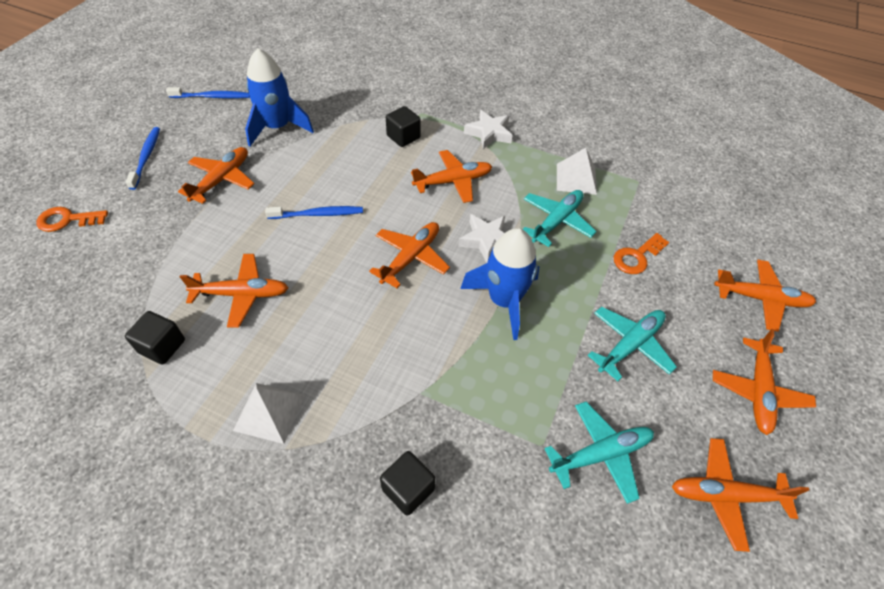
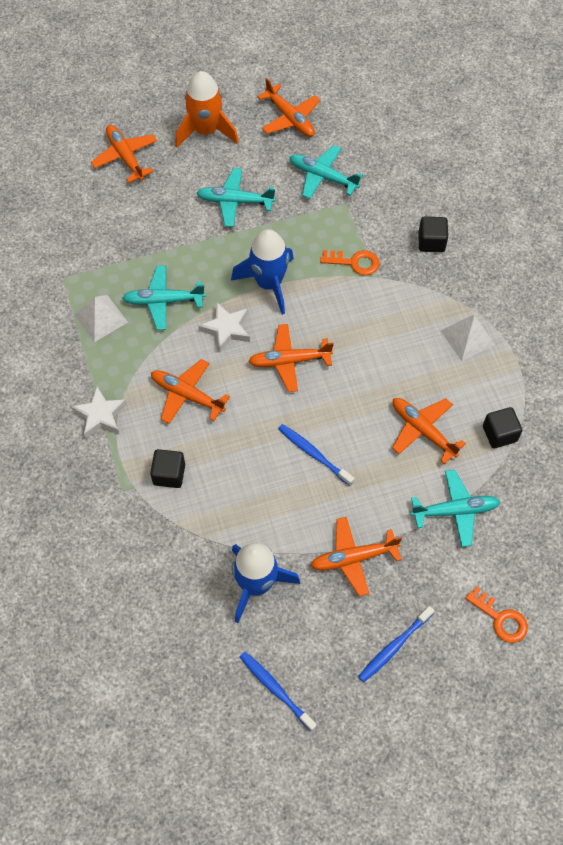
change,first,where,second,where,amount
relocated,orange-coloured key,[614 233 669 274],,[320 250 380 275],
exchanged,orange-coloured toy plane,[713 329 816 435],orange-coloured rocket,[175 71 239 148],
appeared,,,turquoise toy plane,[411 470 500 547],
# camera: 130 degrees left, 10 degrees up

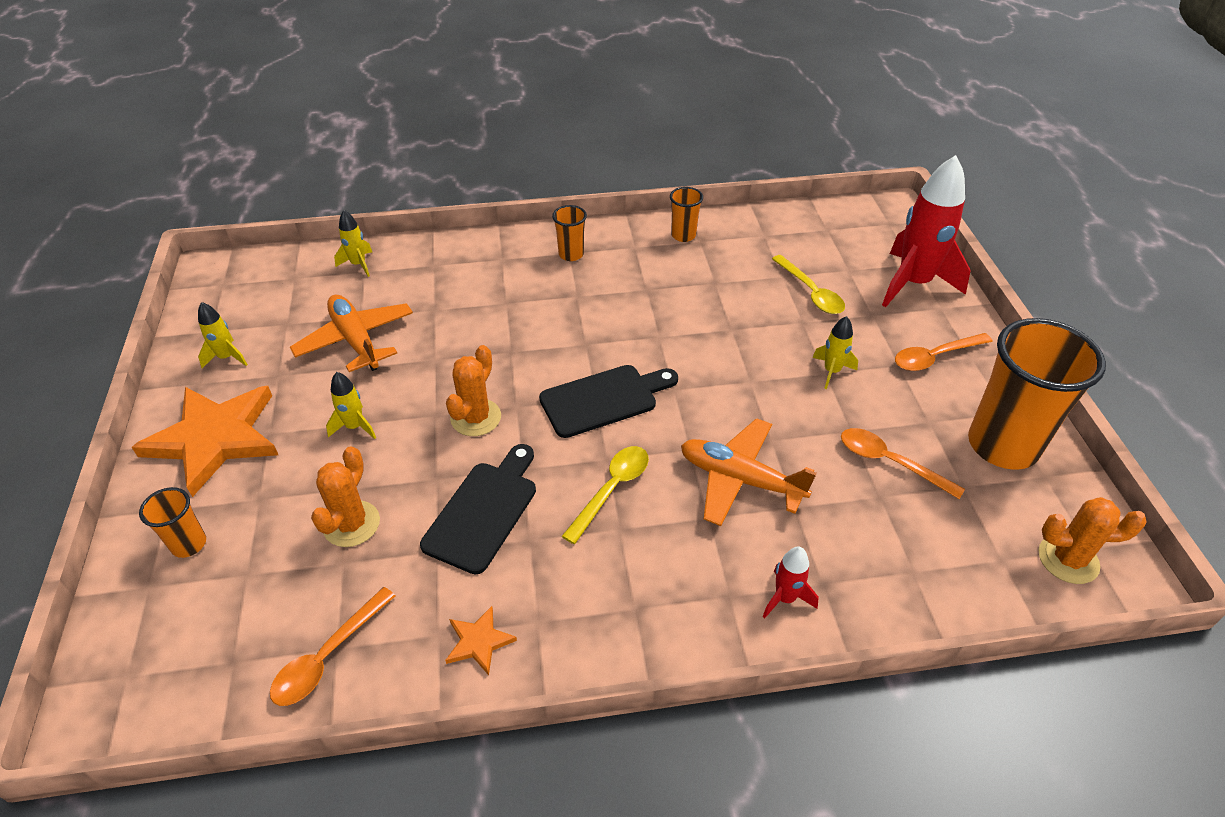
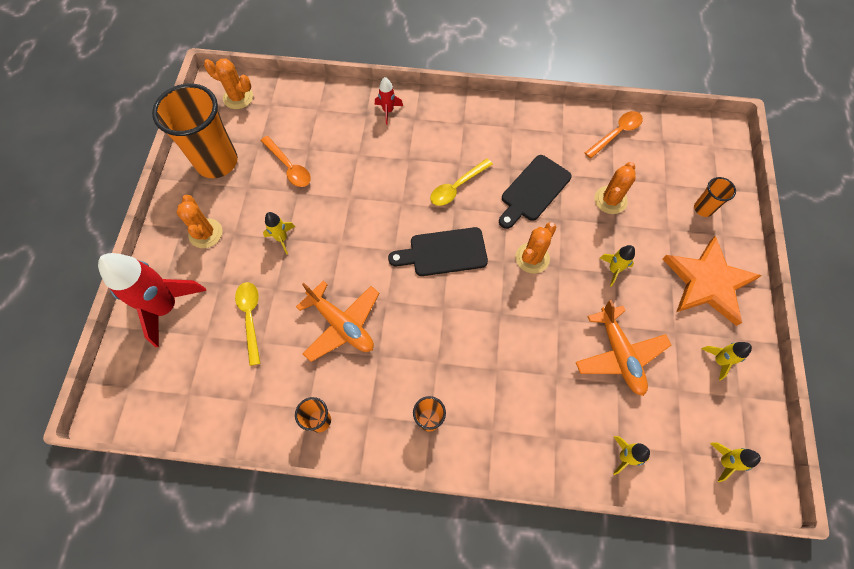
change,first,where,second,where,amount
exchanged,orange-coloured teaspoon,[895 333 993 371],orange-coloured cactus,[177 195 223 248],
relocated,orange-coloured toy plane,[681 418 817 526],,[296 280 380 362],
missing,orange-coloured star,[445 606 517 675],,,
appeared,,,yellow rocket,[710 443 761 482],
# camera: 165 degrees left, 20 degrees up

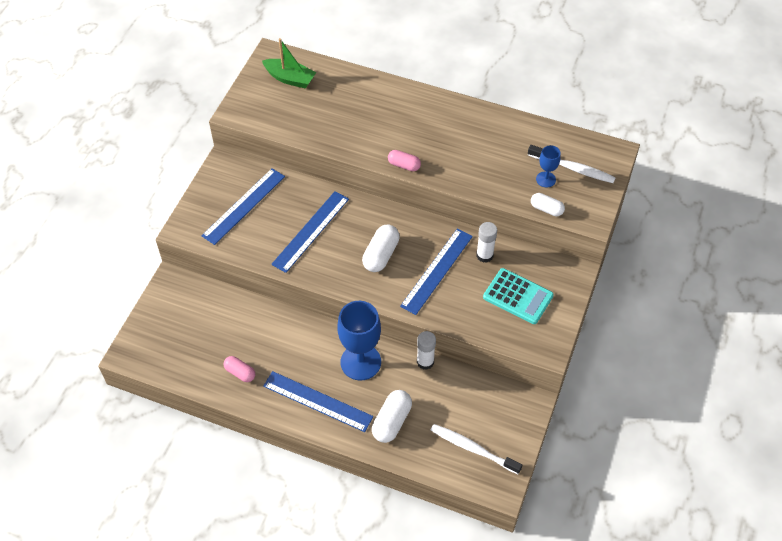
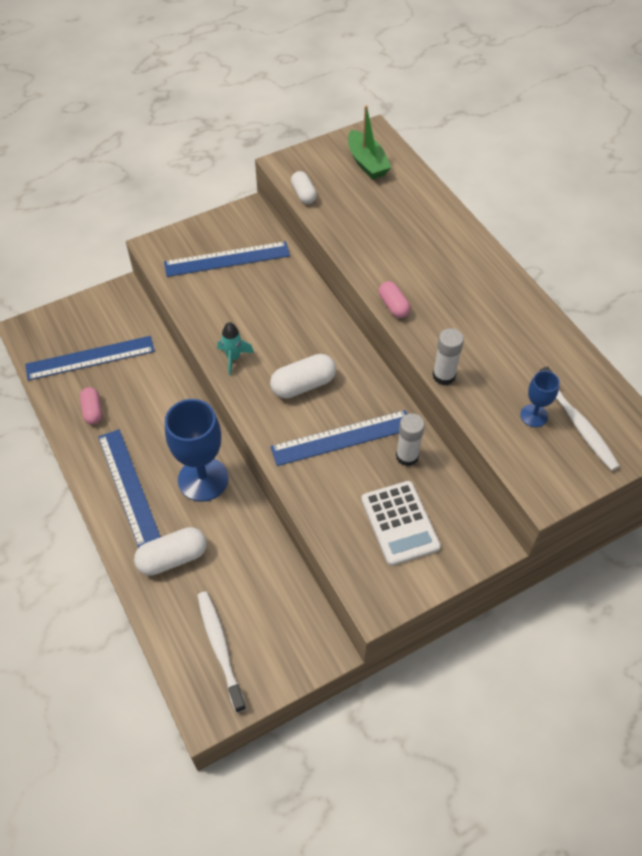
change,first,where,second,where,amount
relocated,royal blue straightedge,[271 191 349 273],,[25 336 155 381],
relocated,snow-white pill shape,[531 193 565 216],,[291 171 317 204],
colour,turquoise calculator,[483 268 554 324],snow-white calculator,[361 481 441 566],
relocated,snow-white stick of glue,[417 331 436 370],,[433 328 464 385],
appeared,,,turquoise rocket,[217 322 254 375],
# camera: 40 degrees right, 0 degrees up

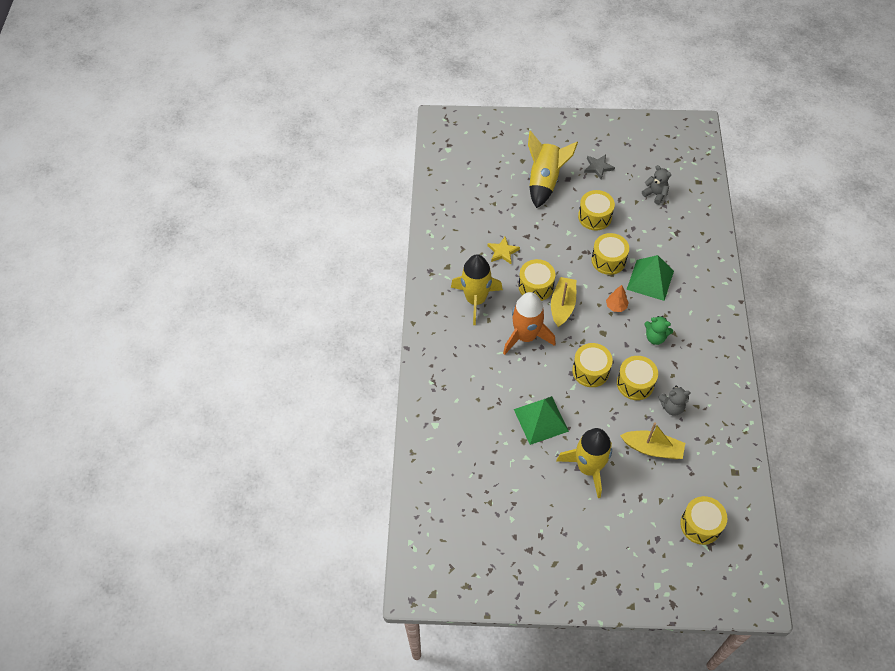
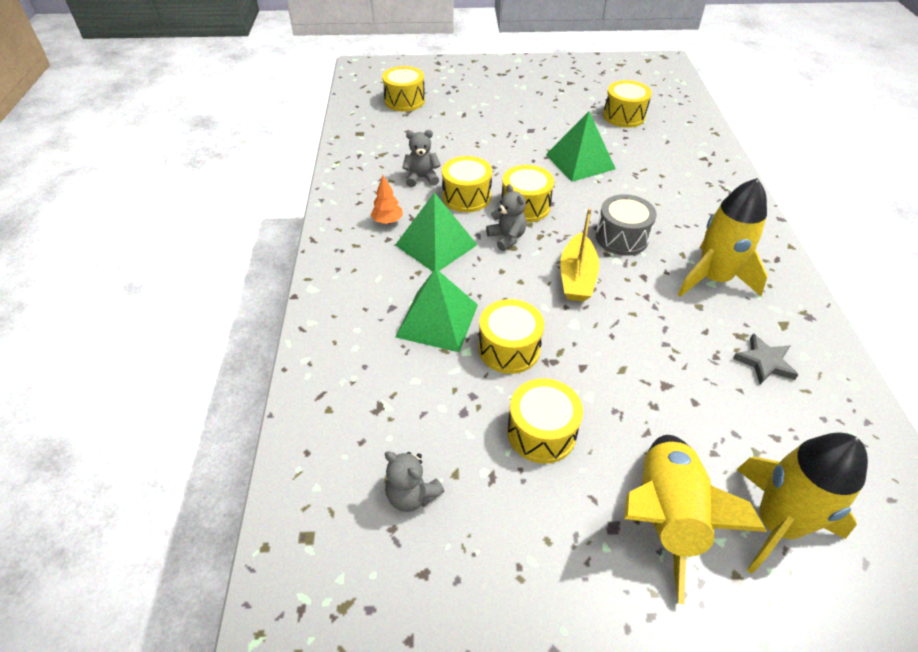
change,first,where,second,where,amount
relocated,grey star,[584 155 615 179],,[733 334 799 385],
missing,yellow star,[488 237 520 264],,,
relocated,yellow drum,[518 259 555 301],,[603 80 652 128],
relocated,orange-coloured tree,[606 285 629 312],,[371 175 403 224],
exchanged,orange-coloured rocket,[503 292 556 355],grey drum,[596 194 657 256],
exchanged,emerald stuffed bear,[644 316 673 345],emerald pyramid shape,[395 192 477 272],
missing,yellow toy boat,[620 422 685 459],,,
relocated,yellow rocket,[556 428 612 498],,[736 433 868 574],
appeared,,,grey stuffed bear,[486 184 527 251],
# camera: 175 degrees right, 10 degrees down

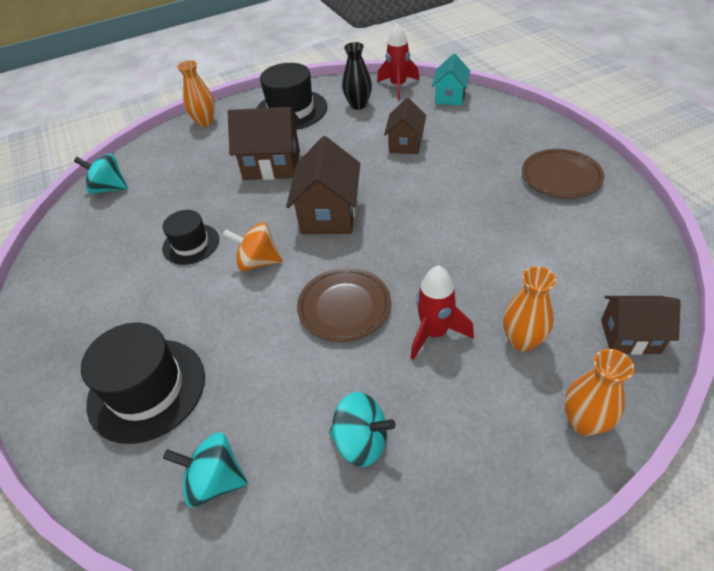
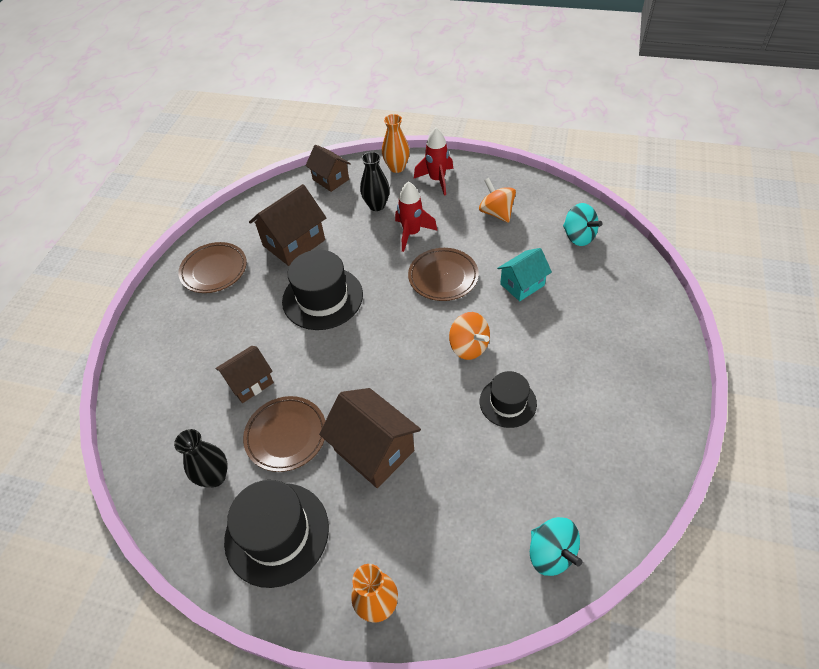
change,first,where,second,where,amount
relocated,red rocket,[377 23 419 100],,[414 128 453 196],
relocated,turquoise house,[432 54 470 105],,[497 248 552 301],
relocated,dark brown house,[286 136 360 234],,[249 184 326 266],
colour,orange-coloured tall vase,[503 266 556 352],ebony tall vase,[360 152 390 211],
relocated,ebony tall hat,[81 323 205 444],,[282 250 363 330],
colour,turquoise whirligig,[329 392 396 467],orange-coloured whirligig,[479 178 516 223],
appeared,,,dark brown dinner plate,[243 396 325 472],
# camera: 140 degrees left, 5 degrees up

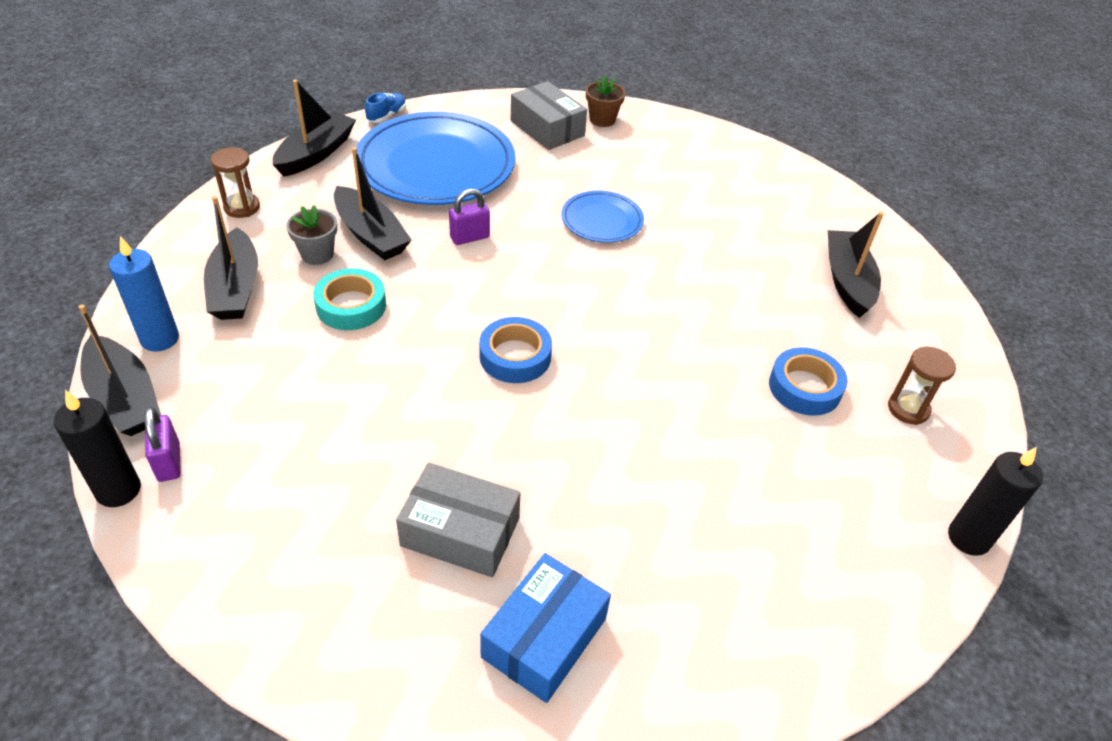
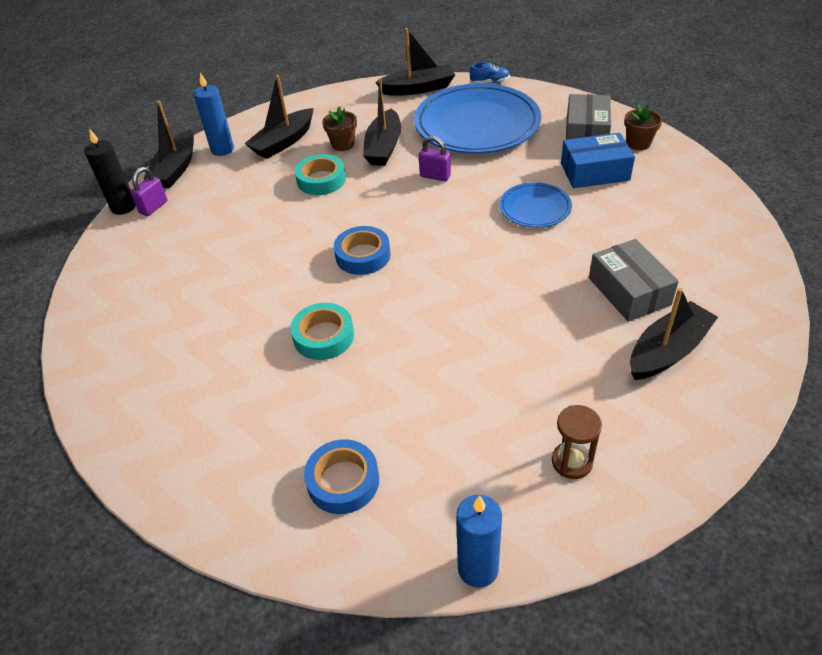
change,first,where,second,where,amount
missing,dark brown hourglass,[211 147 260 218],,,
colour,grey plant pot,[286 205 337 265],dark brown plant pot,[322 107 357 151],
relocated,royal blue tape,[769 347 848 415],,[304 439 379 514],
colour,ebony candle,[948 447 1043 556],royal blue candle,[456 494 502 588],
relocated,grey package,[396 462 521 577],,[589 239 679 322],
relocated,royal blue package,[480 553 611 703],,[561 133 635 188],
appeared,,,turquoise tape,[290 303 354 360],
# camera: 55 degrees right, 0 degrees up

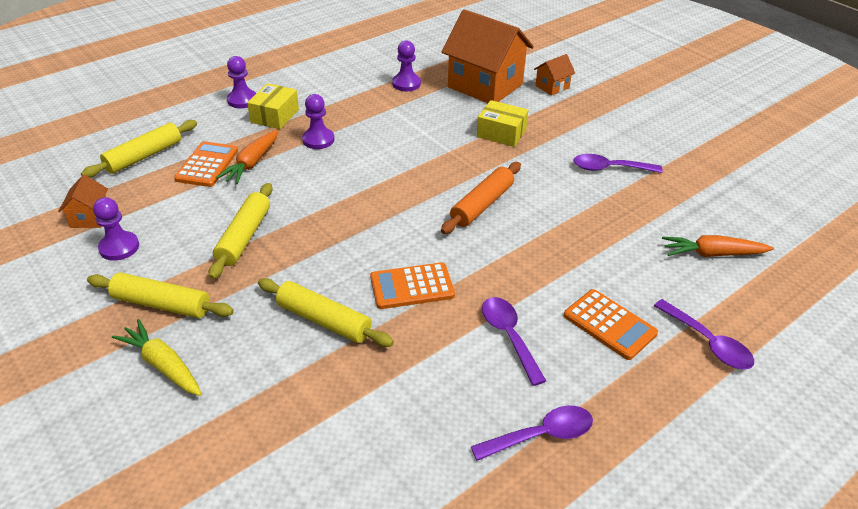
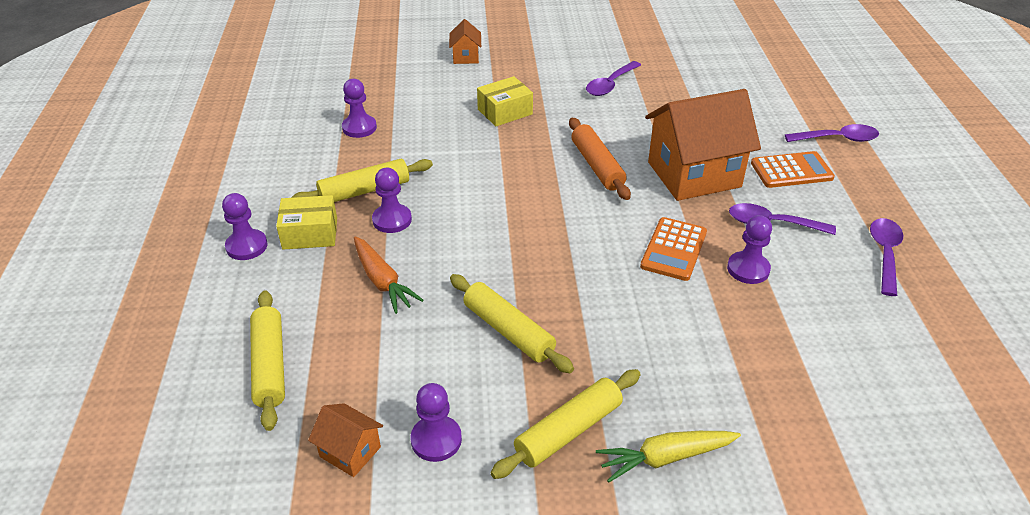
change,first,where,second,where,amount
relocated,orange-coloured house,[442 9 534 103],,[645 89 761 201],
spun,yellow package,[247 83 299 129],,[276 195 337 250],60 degrees counterclockwise
missing,orange-coloured calculator,[174 141 238 187],,,
missing,orange-coloured toy carrot,[662 235 774 257],,,
relocated,yellow pastry roller,[258 278 394 347],,[291 159 433 202],
appeared,,,purple game pawn,[727 215 772 284],
# camera: 55 degrees left, 0 degrees up

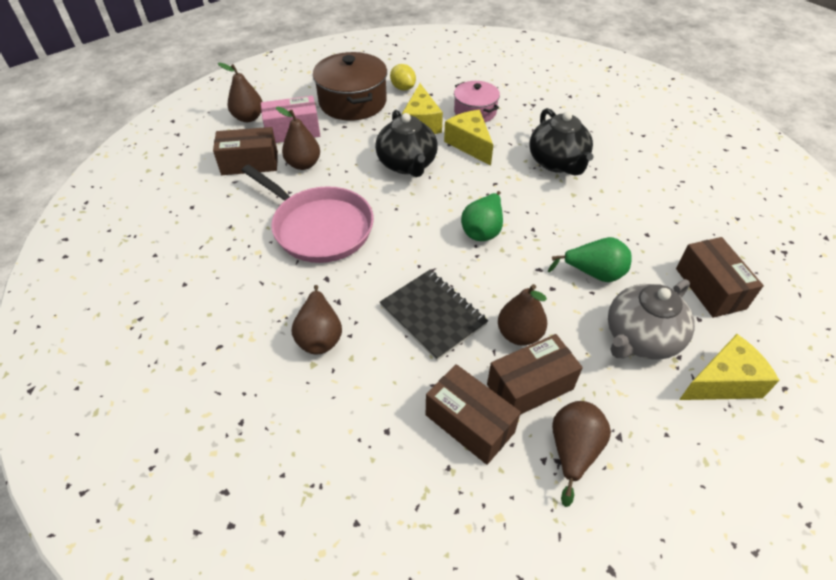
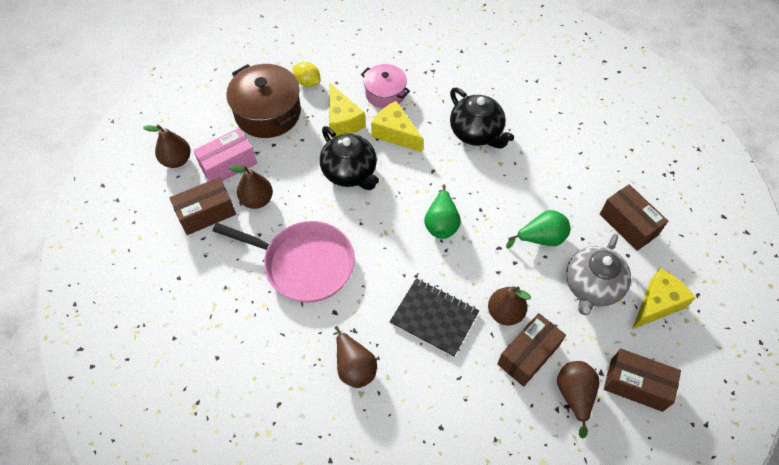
change,first,where,second,where,amount
relocated,dark brown package,[426 364 521 465],,[604 349 681 412],
# camera: 20 degrees left, 10 degrees up

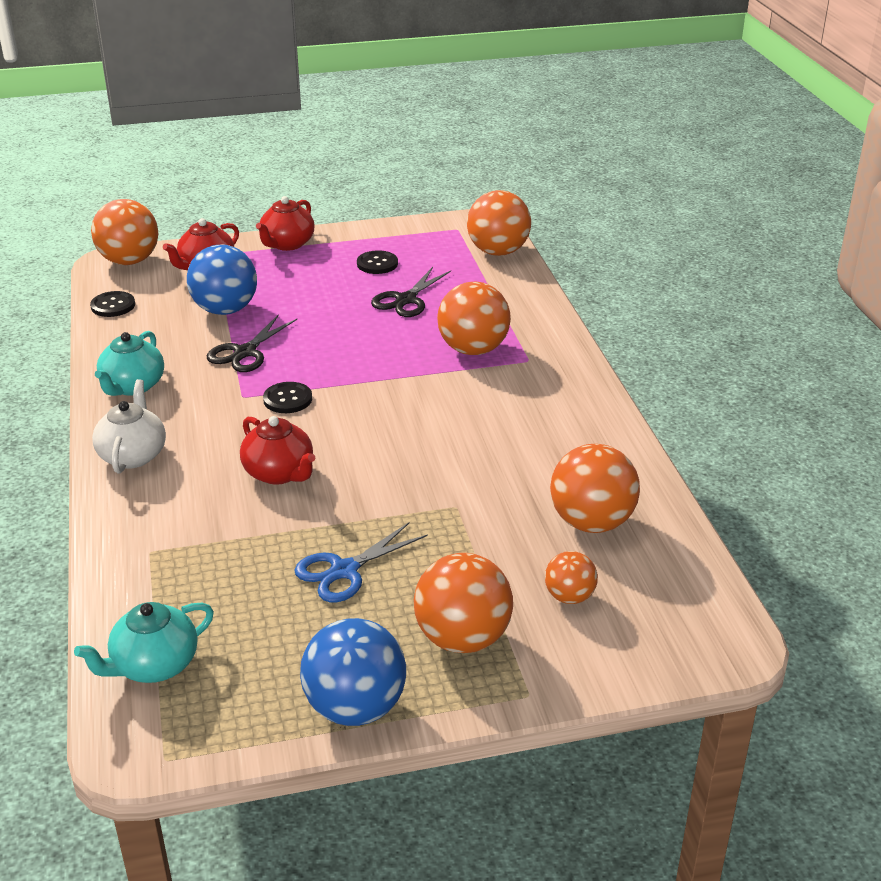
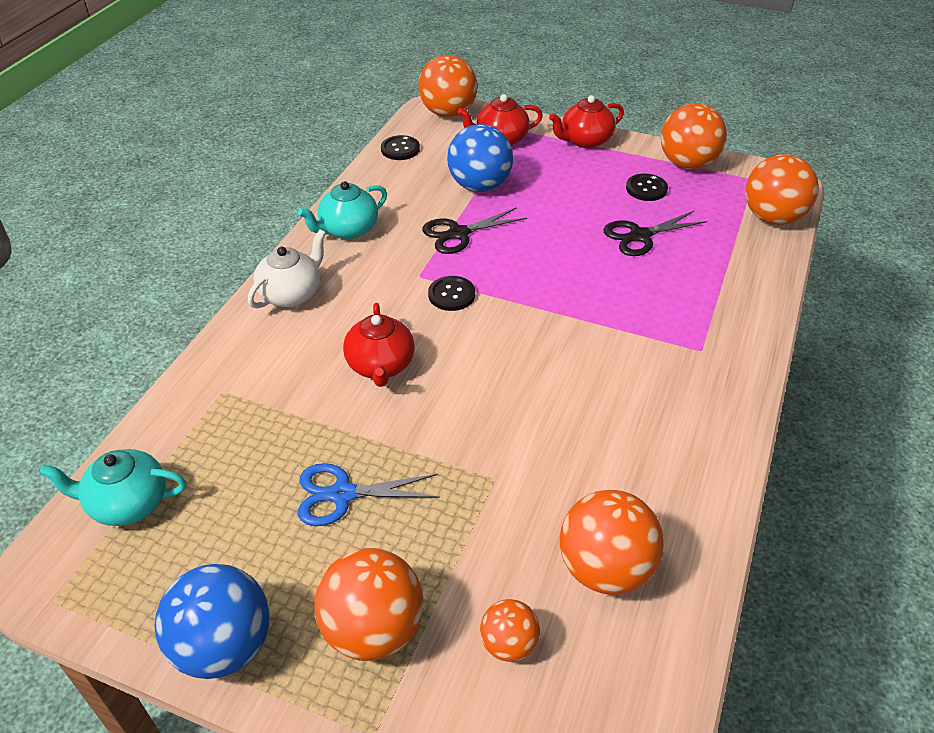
change,first,where,second,where,amount
relocated,orange-coloured play ball,[437 282 511 355],,[661 103 727 169],
# camera: 35 degrees right, 10 degrees up

